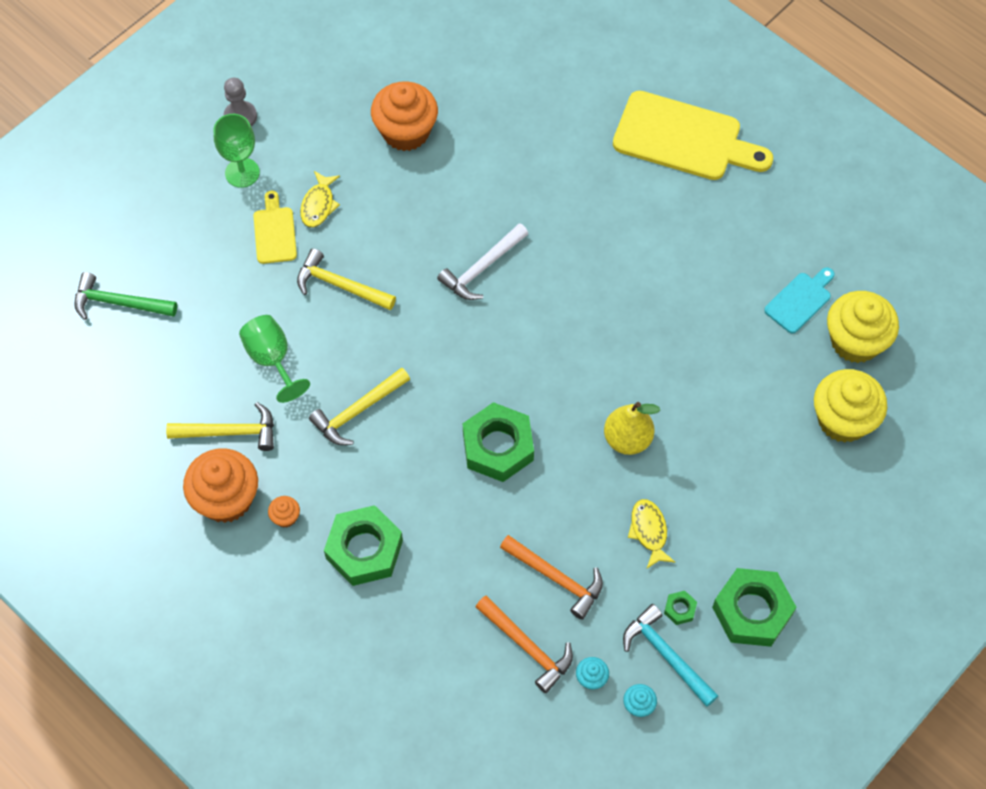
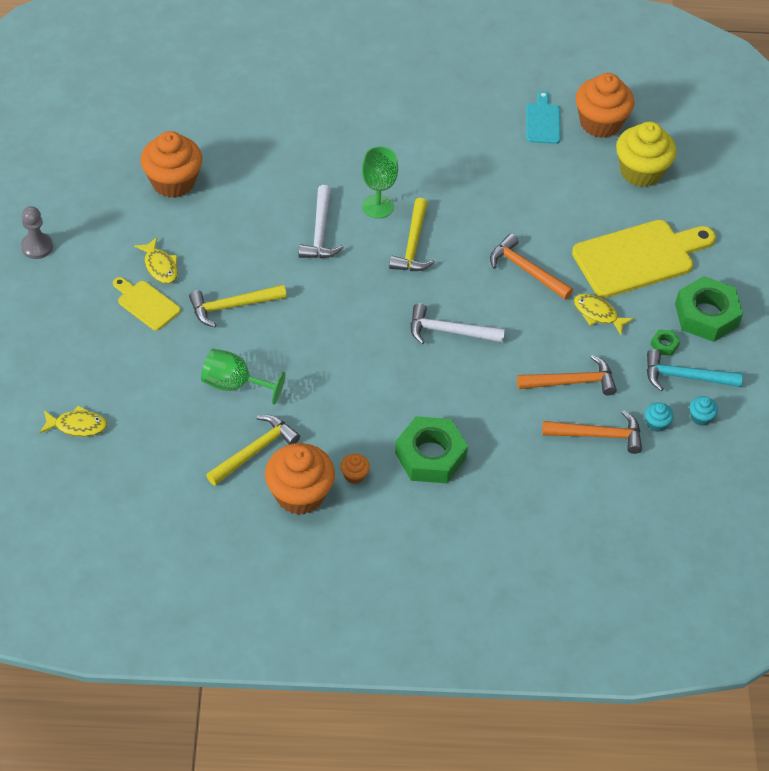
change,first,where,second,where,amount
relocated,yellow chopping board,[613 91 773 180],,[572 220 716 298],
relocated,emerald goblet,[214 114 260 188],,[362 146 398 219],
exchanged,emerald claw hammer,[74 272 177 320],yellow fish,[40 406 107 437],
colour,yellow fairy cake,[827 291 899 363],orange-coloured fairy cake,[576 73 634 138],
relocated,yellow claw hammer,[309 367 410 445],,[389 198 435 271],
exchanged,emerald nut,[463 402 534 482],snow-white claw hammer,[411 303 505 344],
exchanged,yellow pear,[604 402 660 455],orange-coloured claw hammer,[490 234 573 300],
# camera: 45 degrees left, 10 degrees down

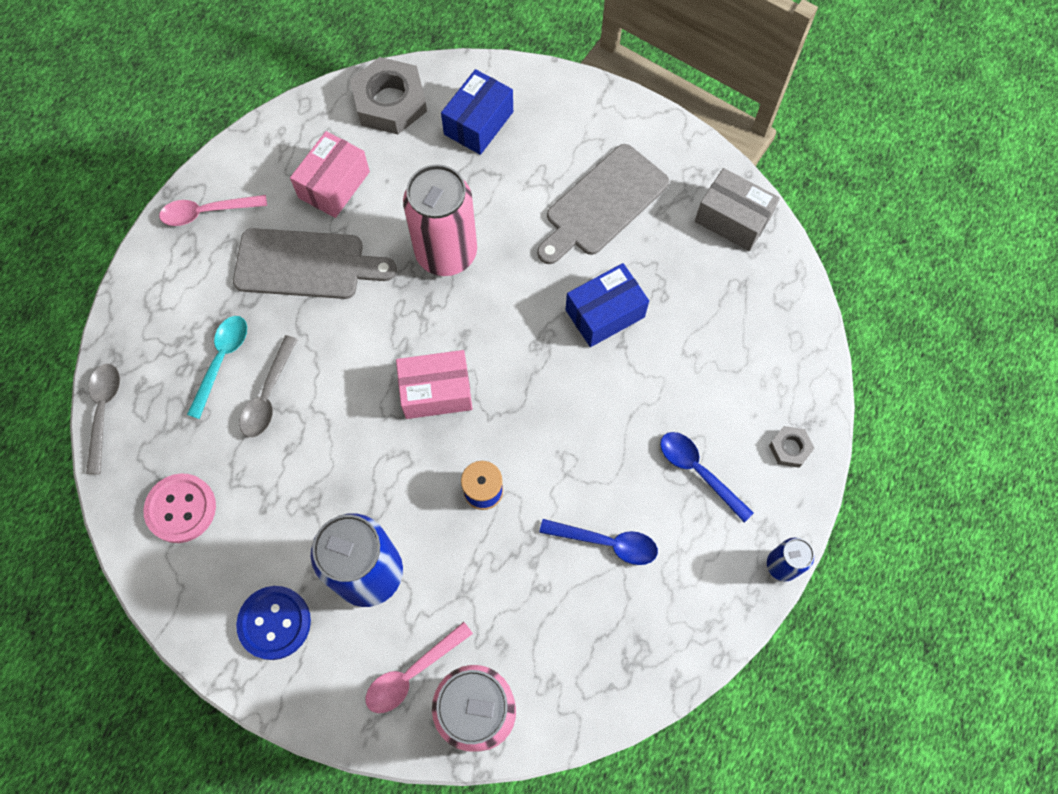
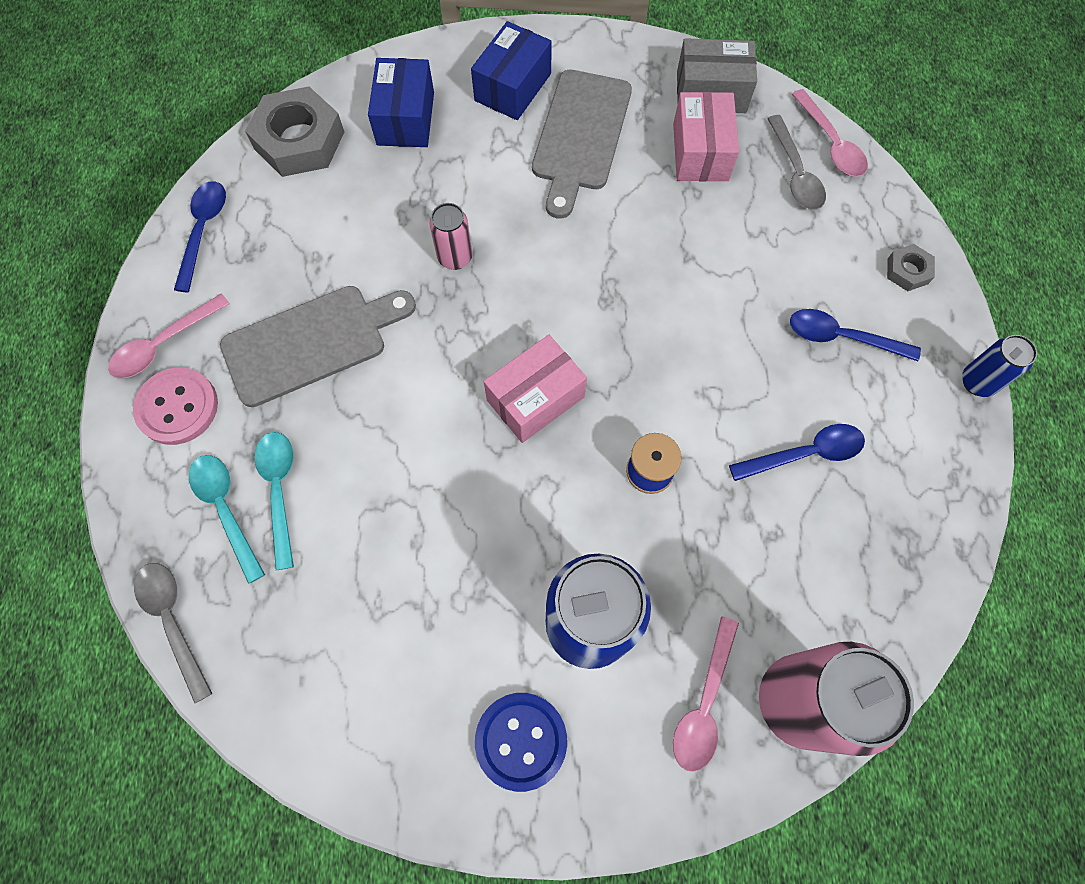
change,first,where,second,where,amount
relocated,pink package,[290 131 370 218],,[673 92 739 181],
size,pink soda can,[403 164 477 276],,[430 203 473 270],x0.49
relocated,royal blue package,[566 263 649 347],,[471 21 552 120],
relocated,grey teaspoon,[239 335 298 437],,[767 115 826 210],
relocated,pink shirt button,[144 473 216 543],,[133 367 218 445],
appeared,,,pink teaspoon,[792 89 868 177],
appeared,,,royal blue teaspoon,[174 181 226 292],
appeared,,,turquoise teaspoon,[189 455 265 584],
# camera: 30 degrees left, 0 degrees up

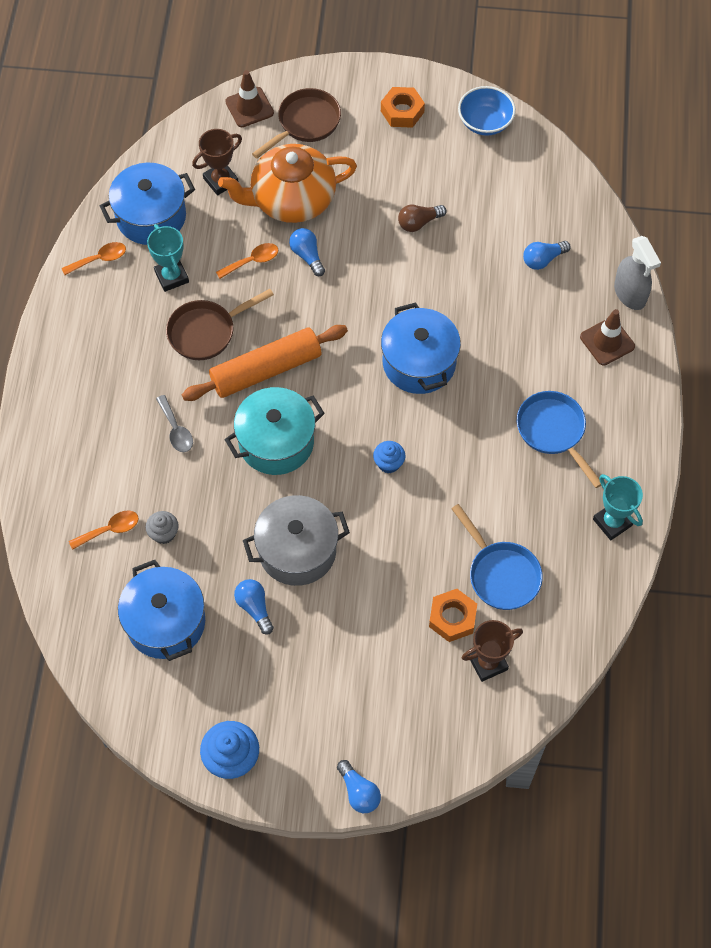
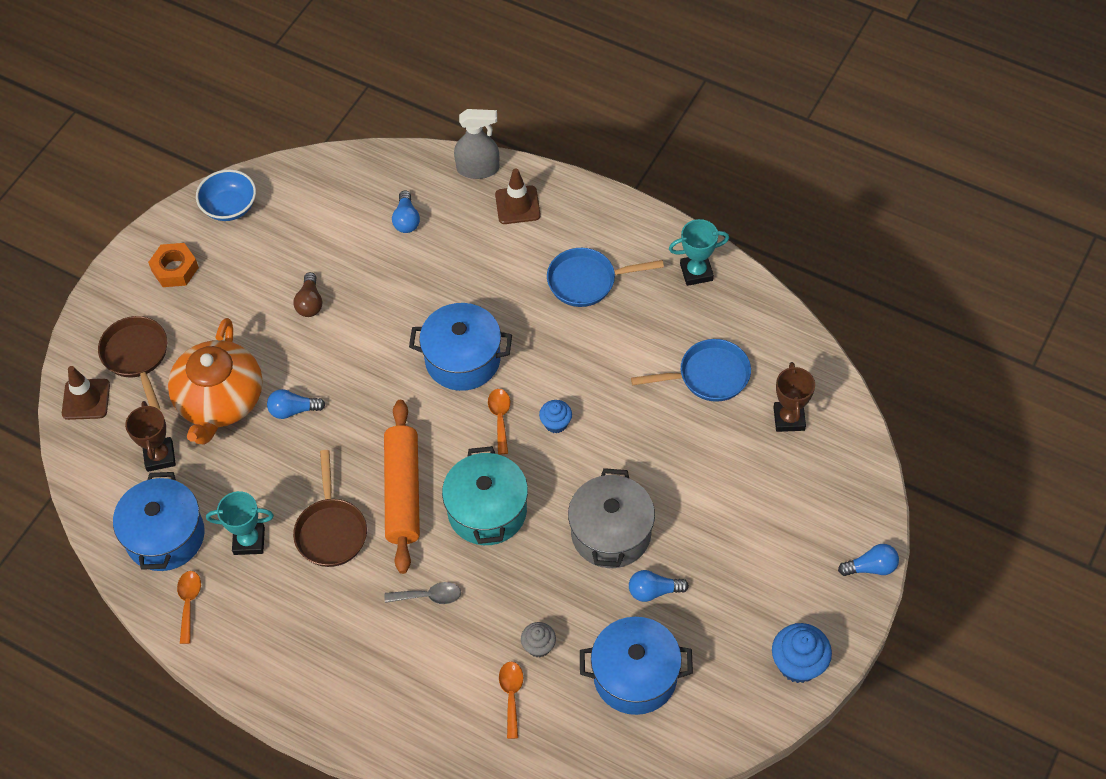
change,first,where,second,where,amount
relocated,orange-coloured teaspoon,[216 243 278 279],,[488 389 510 454],
missing,orange-coloured nut,[429 589 477 642],,,
# camera: 65 degrees left, 5 degrees down

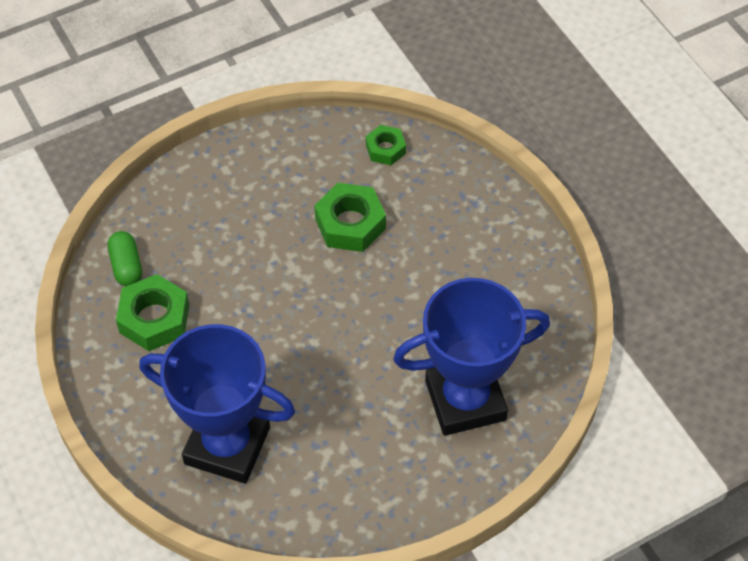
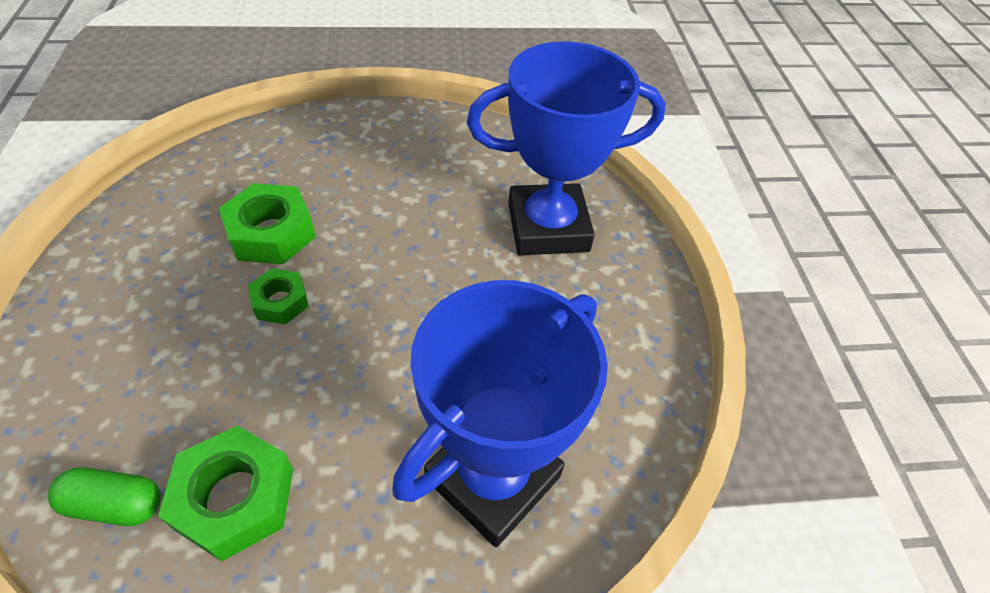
change,first,where,second,where,amount
relocated,emerald nut,[366 125 406 165],,[248 268 309 324],
spun,royal blue award cup,[393 278 550 436],,[467 41 666 255],75 degrees clockwise
# camera: 70 degrees left, 5 degrees down

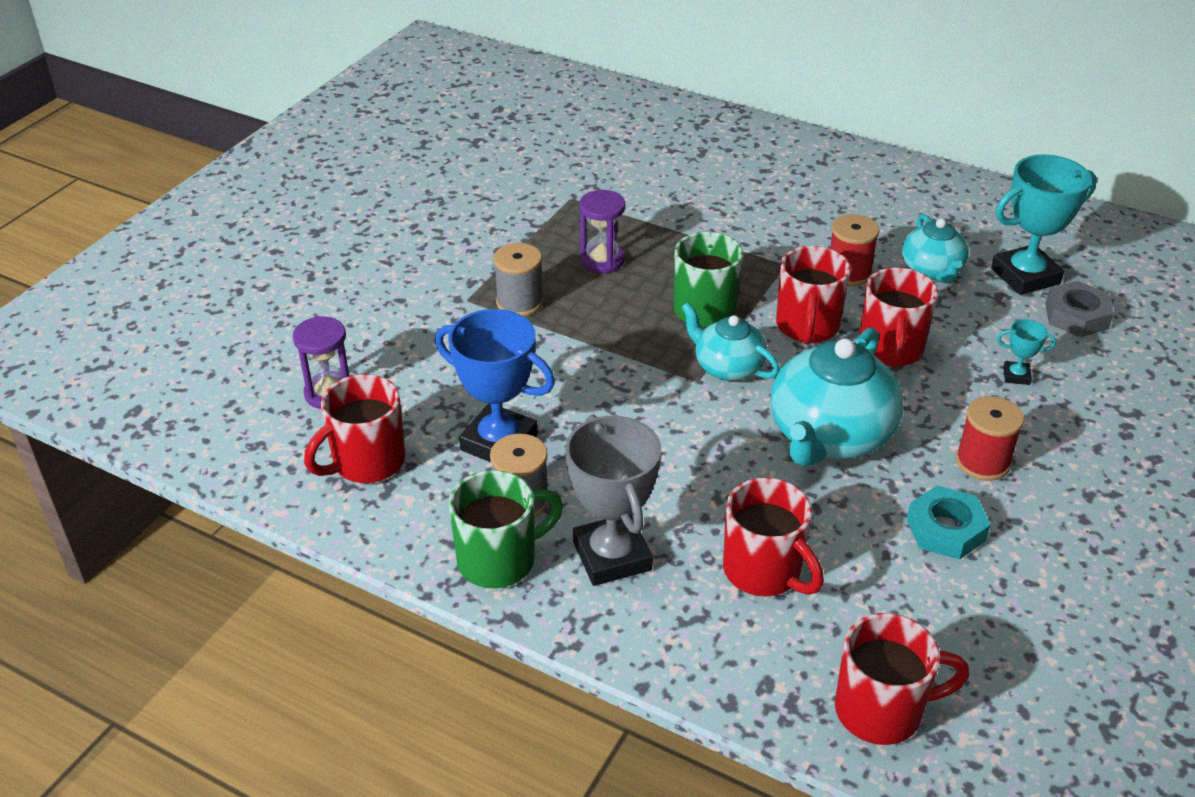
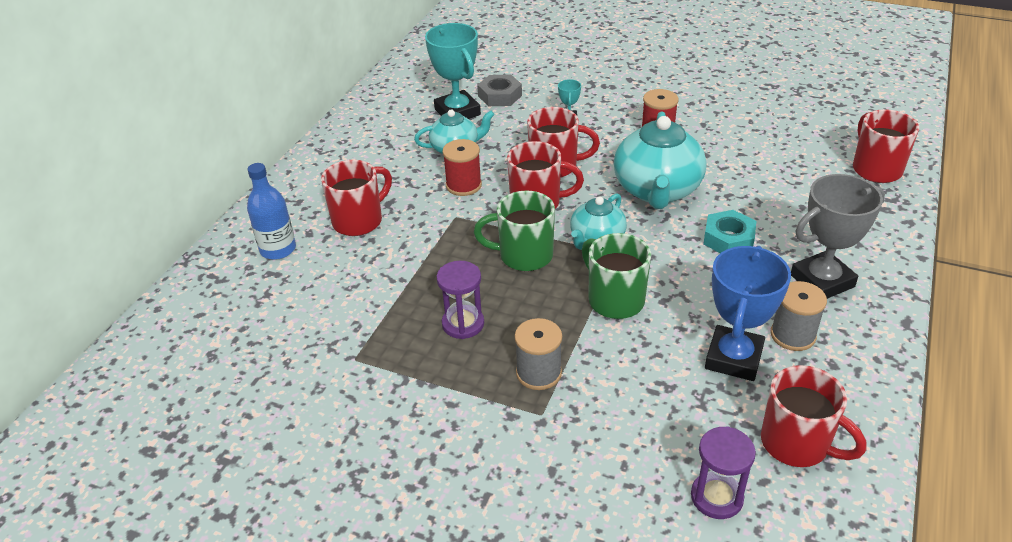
change,first,where,second,where,amount
spun,turquoise tea pot,[770 327 904 467],,[614 112 707 209],75 degrees clockwise
relocated,emerald tea mug,[449 470 563 588],,[582 233 651 319],
relocated,red tea mug,[723 477 824 596],,[321 160 392 236],
relocated,turquoise nut,[907 485 991 560],,[703 210 757 253],
appeared,,,royal blue flask,[247 163 296 260],
# camera: 95 degrees left, 0 degrees up

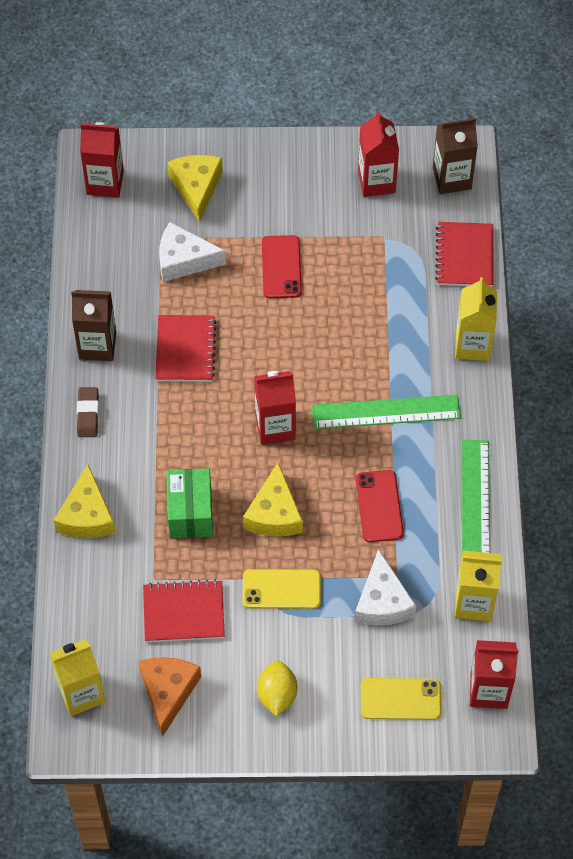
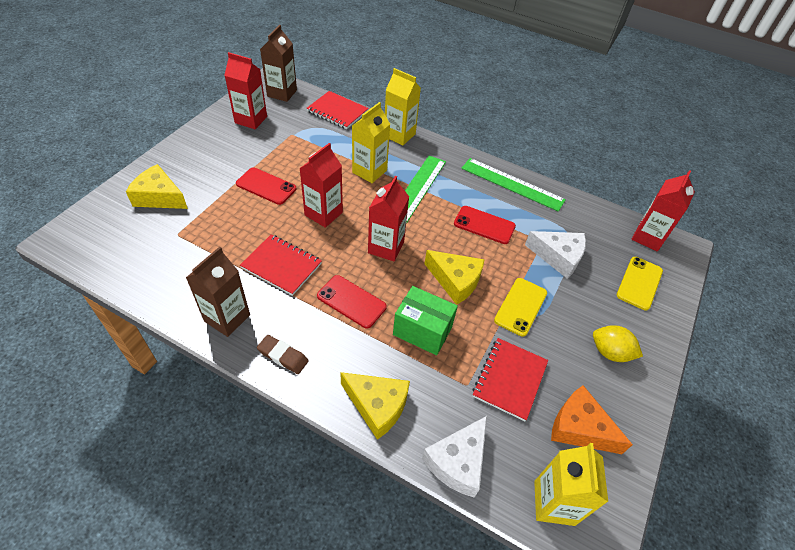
change,first,where,second,where,amount
relocated,red milk carton,[80 122 124 198],,[299 143 343 228],
relocated,snow-white piece of cheese,[159 222 226 282],,[422 416 487 498],
relocated,yellow milk carton,[454 551 502 621],,[352 102 390 183],
appeared,,,red smartphone,[317 275 387 328],
# camera: 65 degrees left, 10 degrees down

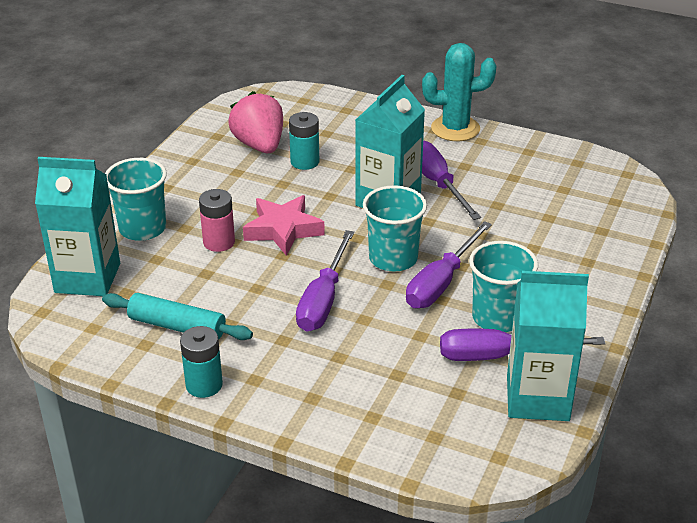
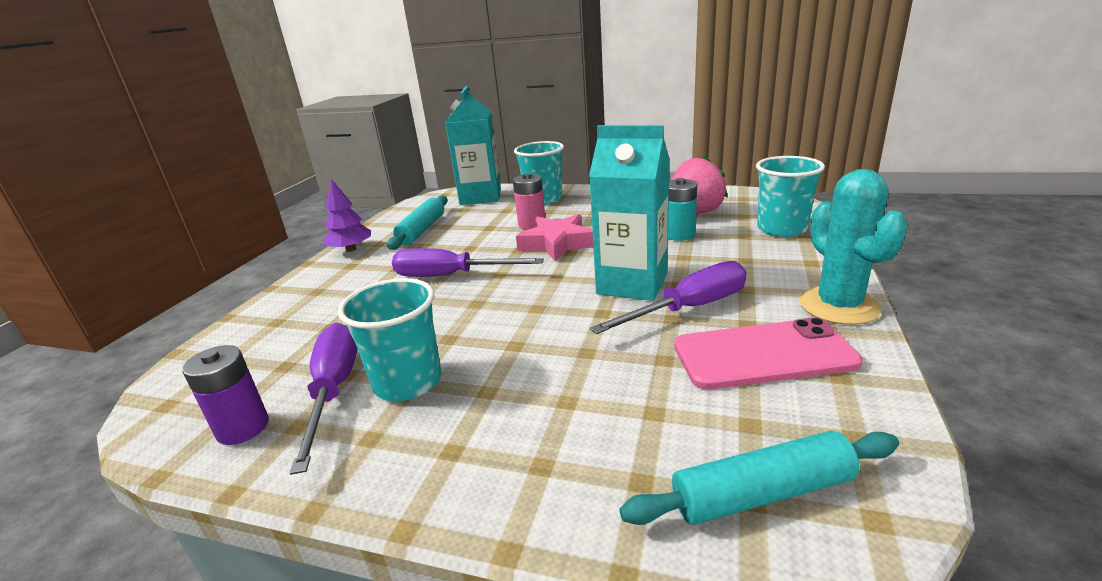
change,first,where,second,where,amount
relocated,turquoise tumbler,[363 185 427 271],,[756 156 825 237],
missing,purple flat screwdriver,[406 221 492 308],,,
exchanged,turquoise milk carton,[507 271 589 421],purple battery,[182 345 269 445],
exchanged,turquoise battery,[180 326 223 398],purple tree,[323 179 371 252],
appeared,,,pink smartphone,[674 317 863 390],
appeared,,,turquoise pastry roller,[619 431 899 525],
# camera: 85 degrees right, 10 degrees down

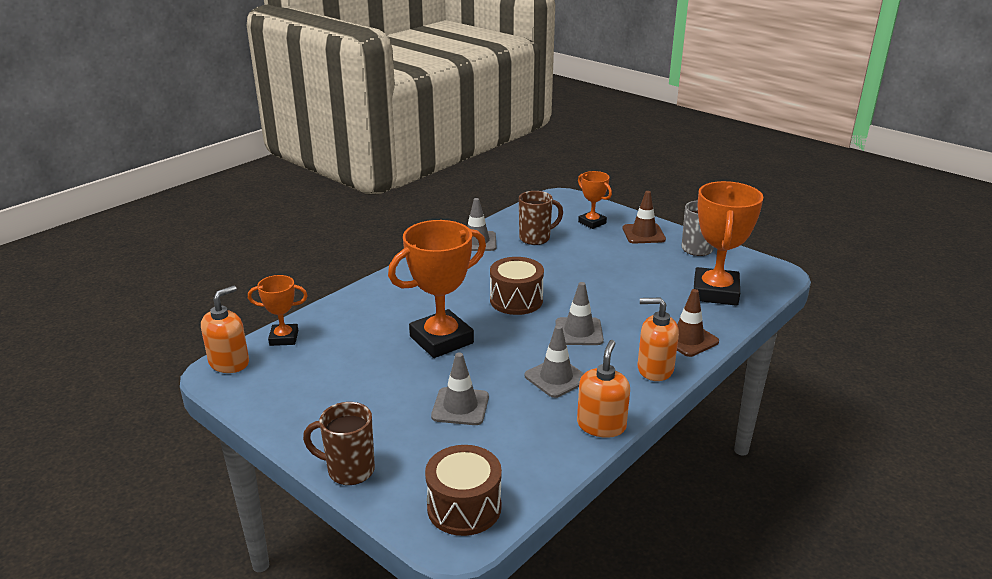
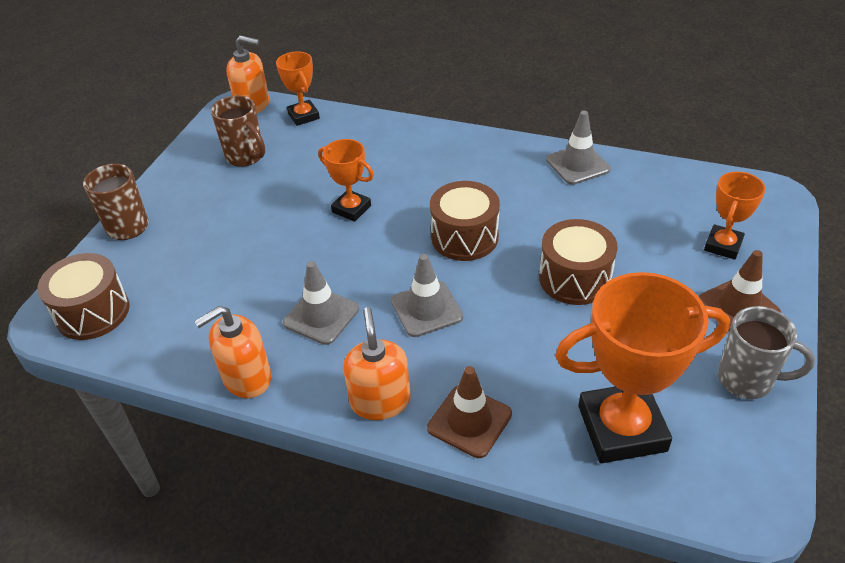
change,first,where,second,where,amount
relocated,dark brown tea mug,[519 191 563 245],,[211 95 265 167],
size,orange-coloured award cup,[388 220 486 358],,[318 139 374 222],x0.54
spun,orange-coloured soap dispenser,[577 340 630 438],,[194 306 271 398],150 degrees clockwise
missing,grey safety cone,[431 352 489 425],,,
appeared,,,dark brown drum,[539 219 618 305],
# camera: 70 degrees right, 15 degrees up

